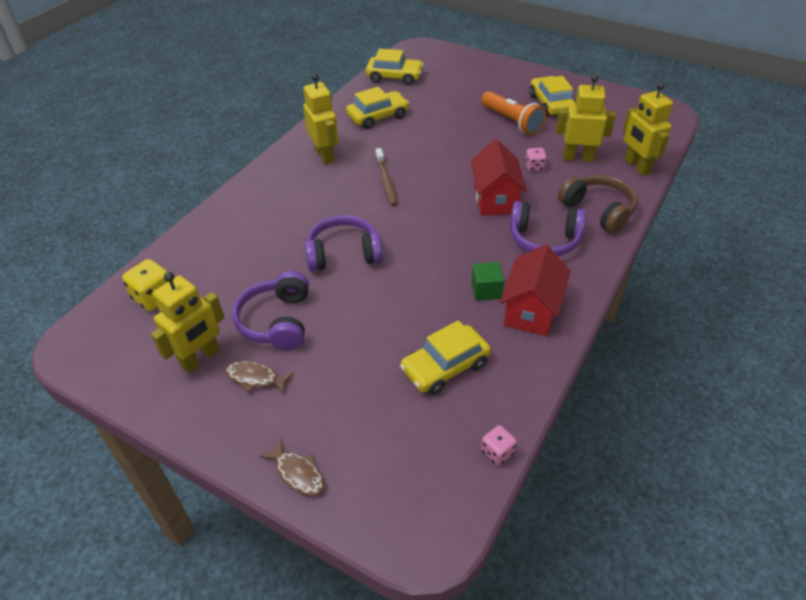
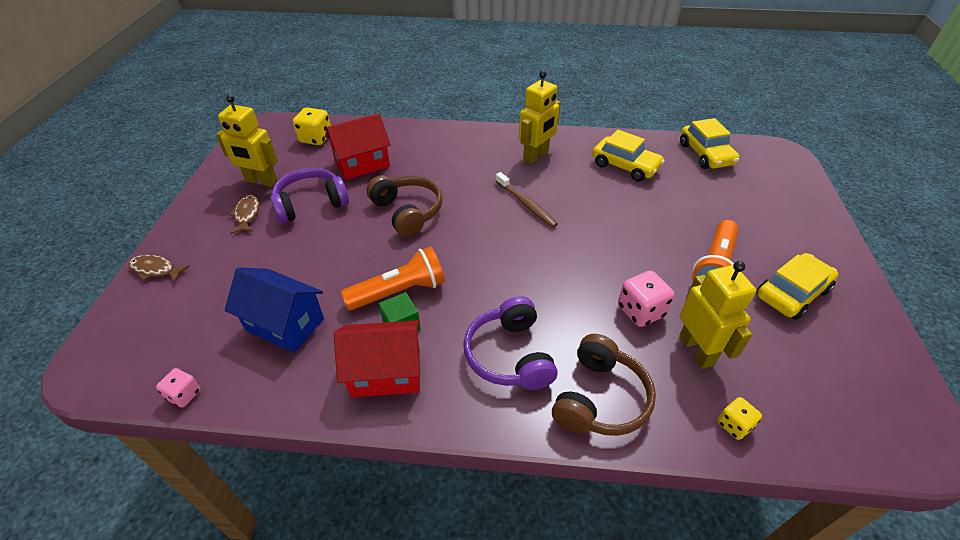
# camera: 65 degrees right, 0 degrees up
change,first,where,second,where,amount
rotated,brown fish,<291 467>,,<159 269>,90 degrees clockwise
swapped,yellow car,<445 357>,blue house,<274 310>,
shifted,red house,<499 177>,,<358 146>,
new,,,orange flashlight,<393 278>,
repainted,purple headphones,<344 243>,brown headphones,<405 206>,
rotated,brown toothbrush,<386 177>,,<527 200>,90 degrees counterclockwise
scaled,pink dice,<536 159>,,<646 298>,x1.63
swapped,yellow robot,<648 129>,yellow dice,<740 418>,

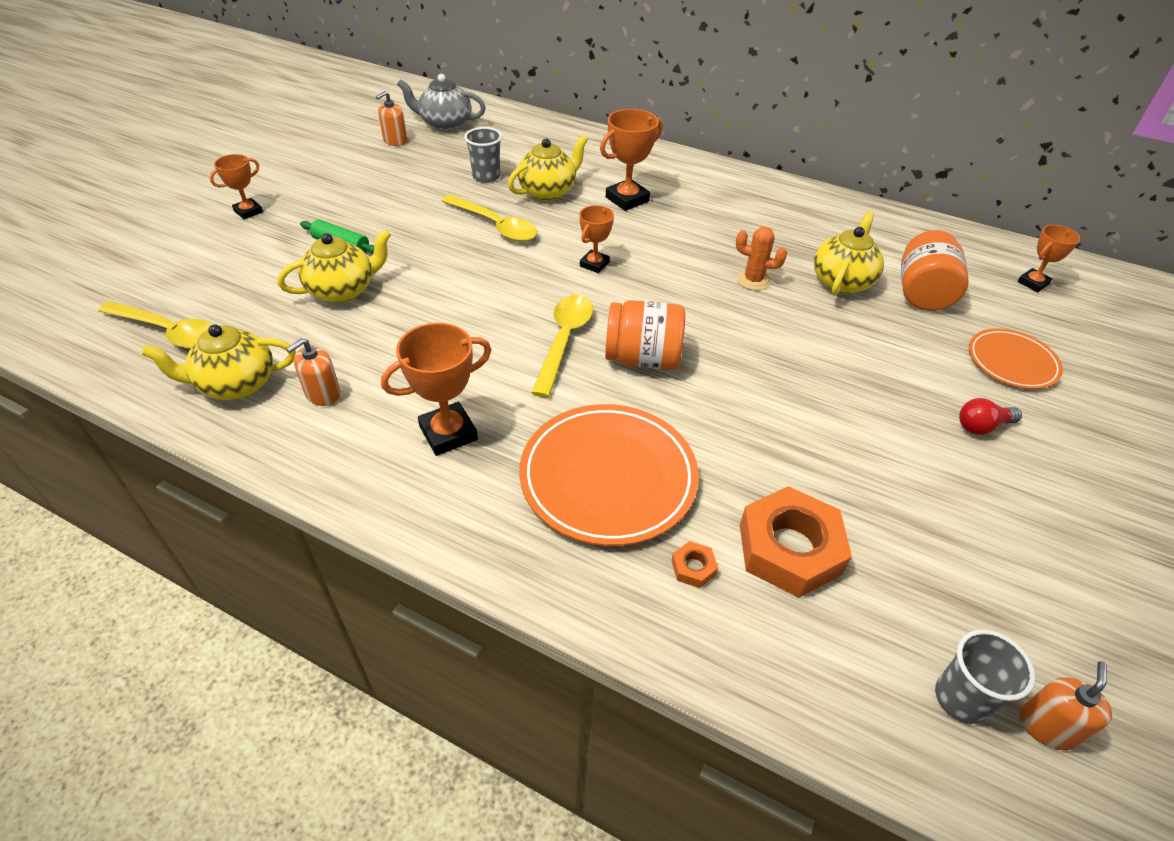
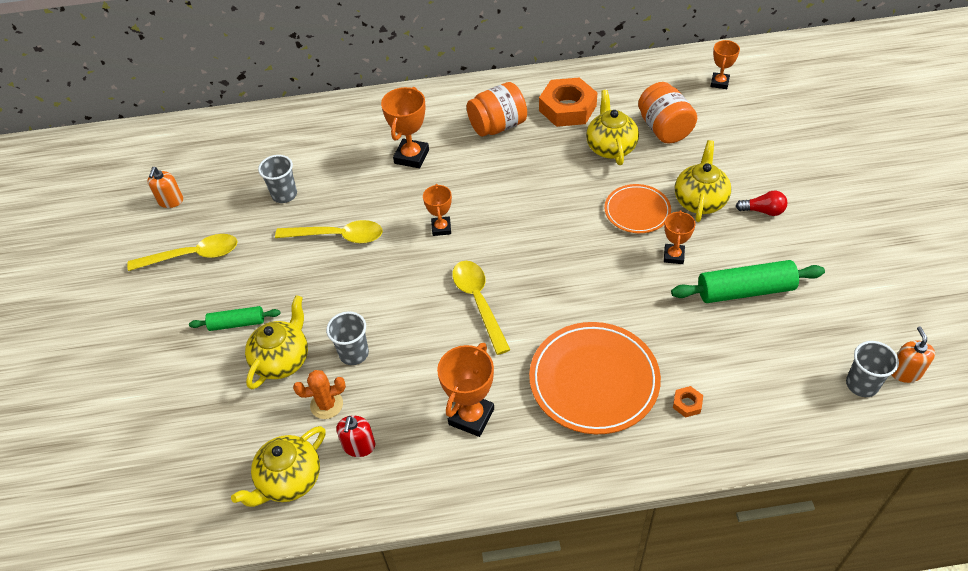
# camera: 30 degrees left, 5 degrees up
change,first,where,second,where,amount
shifted,yellow spoon,<155 325>,,<182 252>,
shifted,orange cactus,<761 258>,,<319 394>,
new,,,grey cup,<347 338>,
repainted,orange soap dispenser,<314 372>,red soap dispenser,<355 436>,
shifted,orange jar,<645 335>,,<497 109>,
shifted,orange nut,<796 542>,,<568 102>,
shifted,orange plate,<1016 358>,,<638 208>,
shifted,orange trophy,<236 186>,,<680 237>,
new,,,green rolling pin,<748 281>,
shifted,yellow teapot,<548 168>,,<703 181>,
rotated,red light bulb,<990 416>,,<762 203>,120 degrees counterclockwise
gone,grey teapot,<441 102>,,,

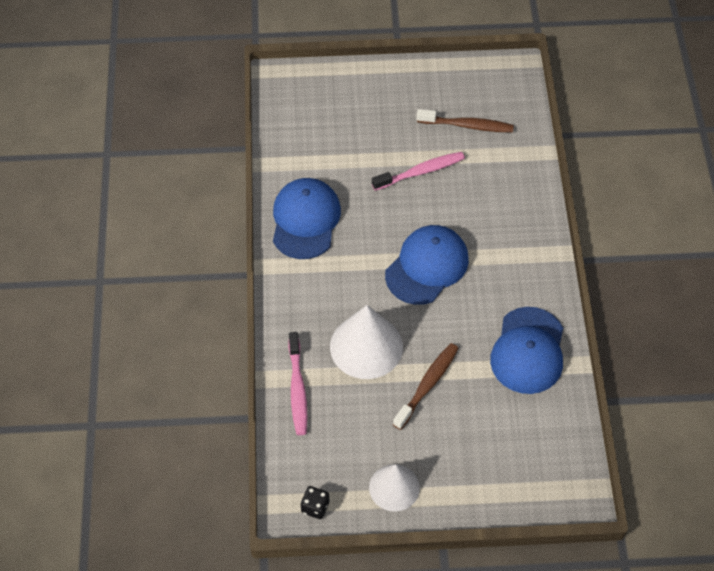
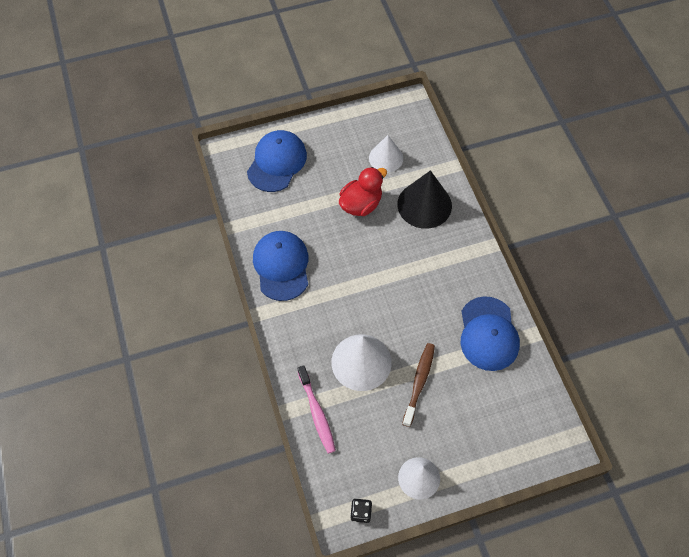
# camera: 15 degrees left, 5 degrees up
change,first,where,second,where,amount
shifted,blue cap,<427 265>,,<277 161>,
swapped,pink toothbrush,<418 171>,red duck,<363 191>,
swapped,brown toothbrush,<465 121>,white cone,<386 154>,
new,,,black cone,<424 199>,

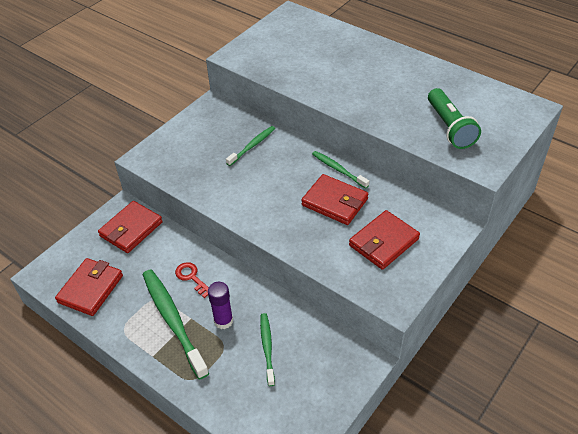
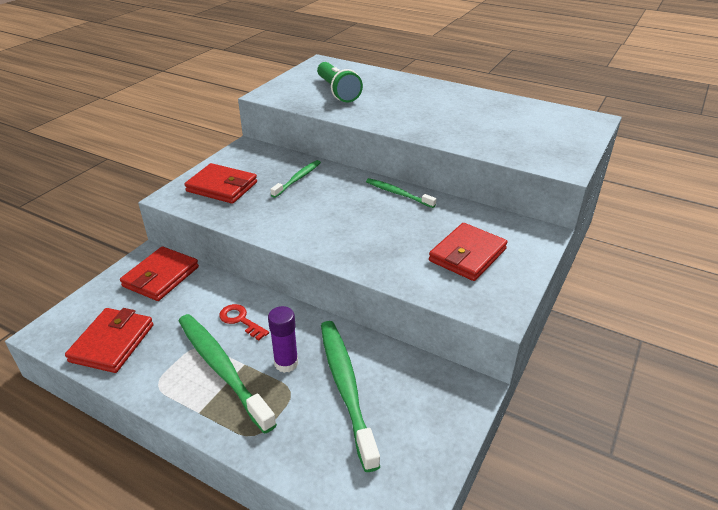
# camera: 10 degrees left, 10 degrees down
change,first,where,second,where,amount
shifted,red wallet,<334 199>,,<221 183>,
shifted,green flashlight,<454 118>,,<340 82>,
scaled,green toothbrush,<267 349>,,<350 396>,x1.80

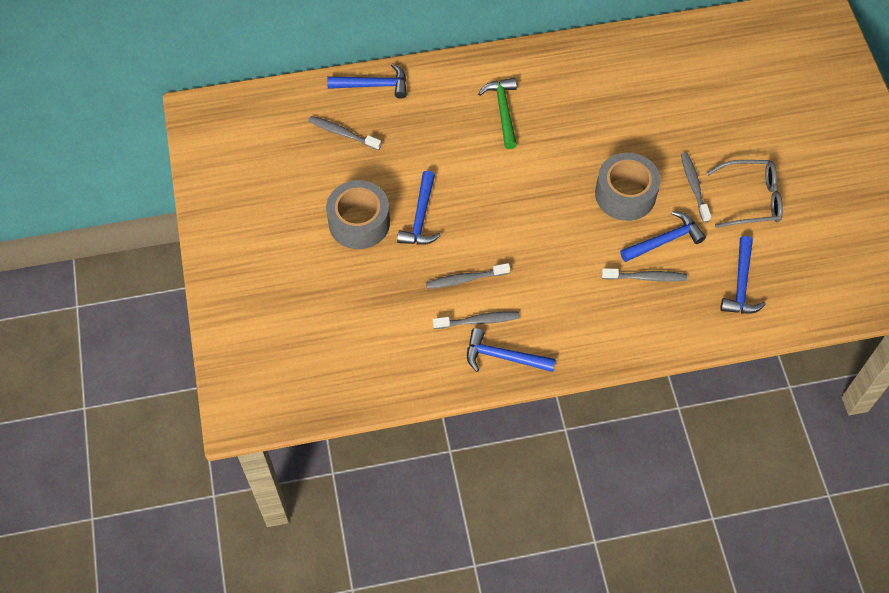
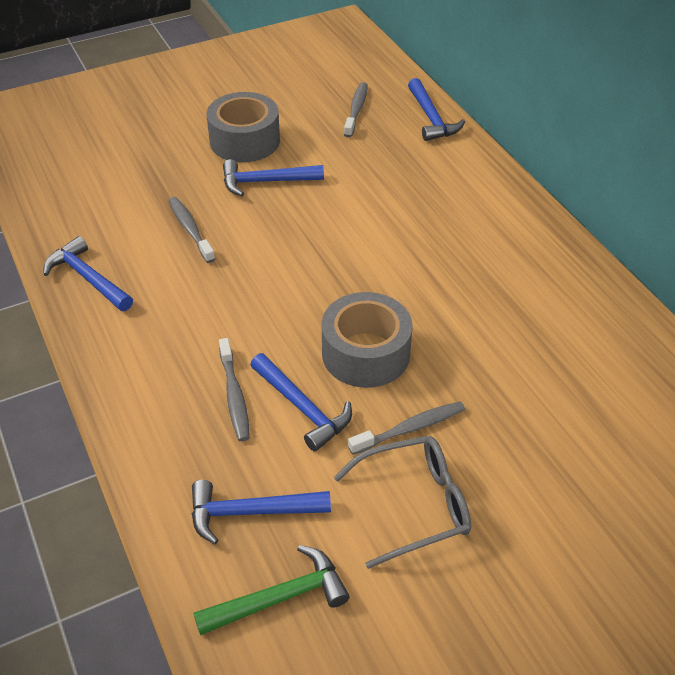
# camera: 75 degrees right, 15 degrees down
change,first,where,second,where,amount
rotated,blue hammer,<511 350>,,<88 273>,45 degrees counterclockwise
shifted,green hammer,<497 113>,,<271 590>,
rotated,grey glasses,<744 194>,,<402 502>,90 degrees counterclockwise
gone,grey toothbrush,<476 320>,,,

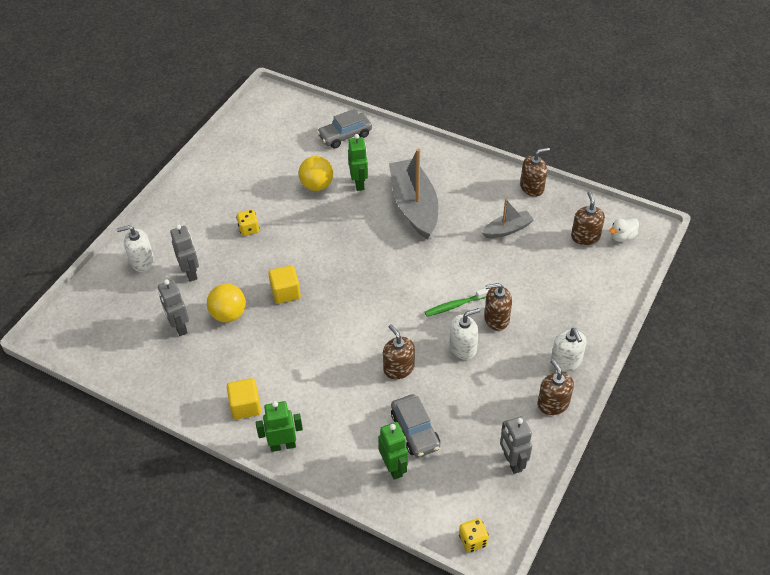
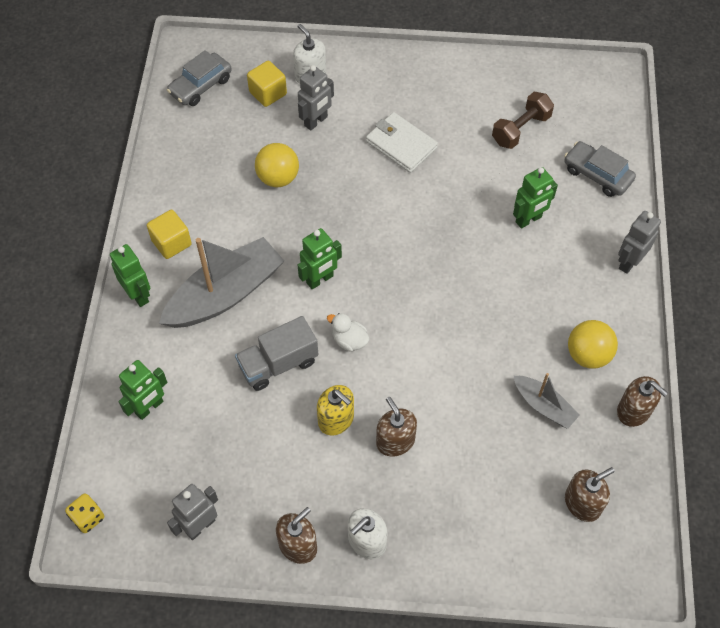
# camera: 65 degrees right, 10 degrees up
change,first,where,second,where,amount
shifted,grey boat,<413 193>,,<221 282>,
shifted,grey car,<415 426>,,<199 78>,
swapped,brown soap dispenser,<399 351>,grey truck,<276 353>,
shifted,yellow cube,<284 284>,,<267 84>,
new,,,green robot,<320 258>,
repainted,white soap dispenser,<464 334>,yellow soap dispenser,<335 410>,
shifted,white duck,<624 230>,,<348 332>,
swapped,yellow dice,<247 223>,white wallet,<402 142>,
new,,,brown dumbbell,<523 120>,
shifted,yellow ball,<315 173>,,<593 344>,
shifted,grey robot,<173 307>,,<639 242>,
gone,green toothbrush,<457 302>,,,

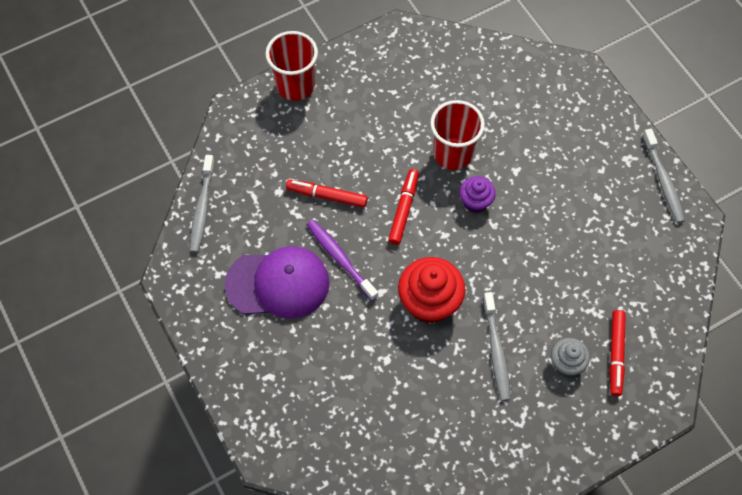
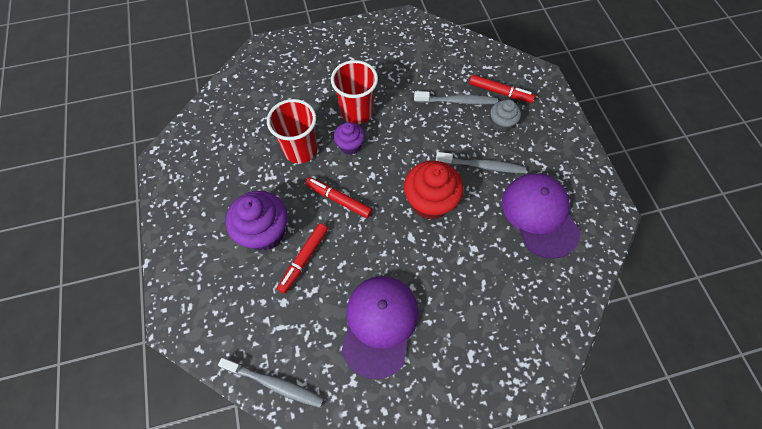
# camera: 75 degrees left, 0 degrees up
change,first,where,second,where,amount
new,,,purple cupcake,<257 221>,
shifted,red cup,<291 66>,,<354 92>,
shifted,grey toothbrush,<663 176>,,<456 98>,
new,,,purple cap,<541 216>,
gone,purple toothbrush,<342 260>,,,

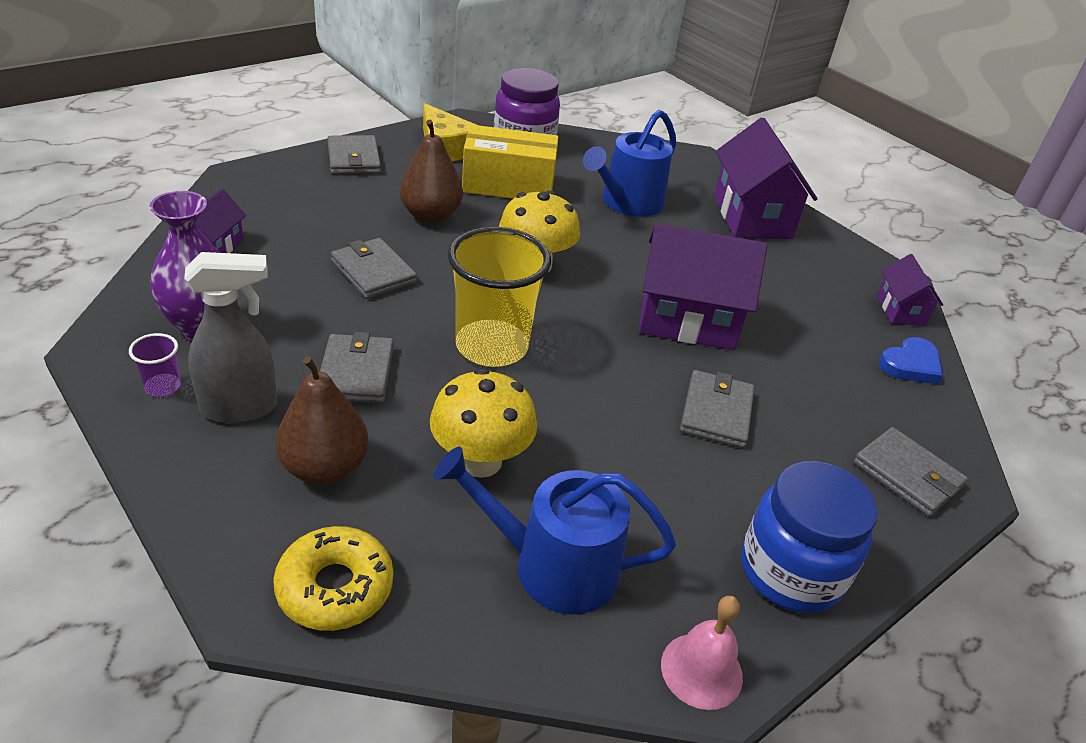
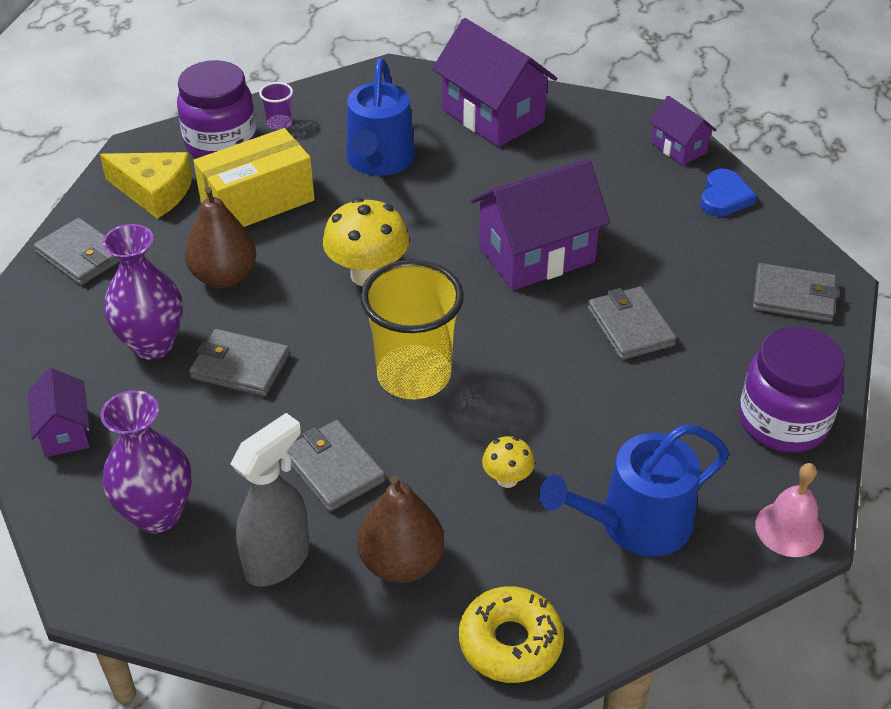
# camera: 30 degrees left, 5 degrees up
change,first,where,second,where,amount
new,,,purple vase,<142 291>,
shifted,purple cup,<155 365>,,<276 106>,
scaled,yellow mushroom,<483 423>,,<508 462>,x0.53
repainted,blue jar,<809 537>,purple jar,<792 390>,

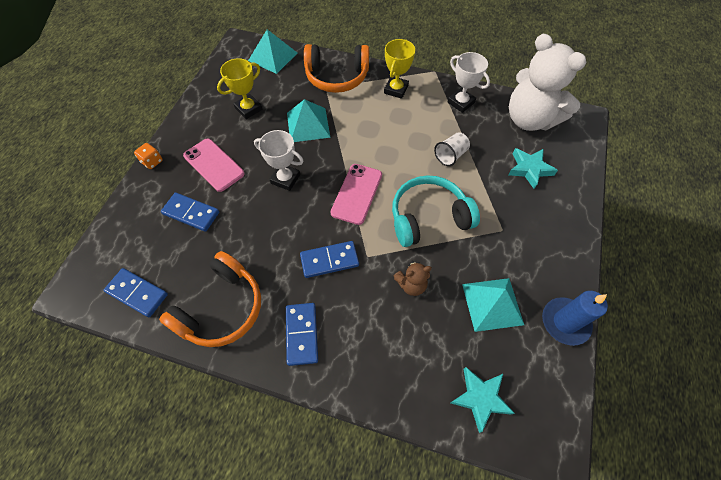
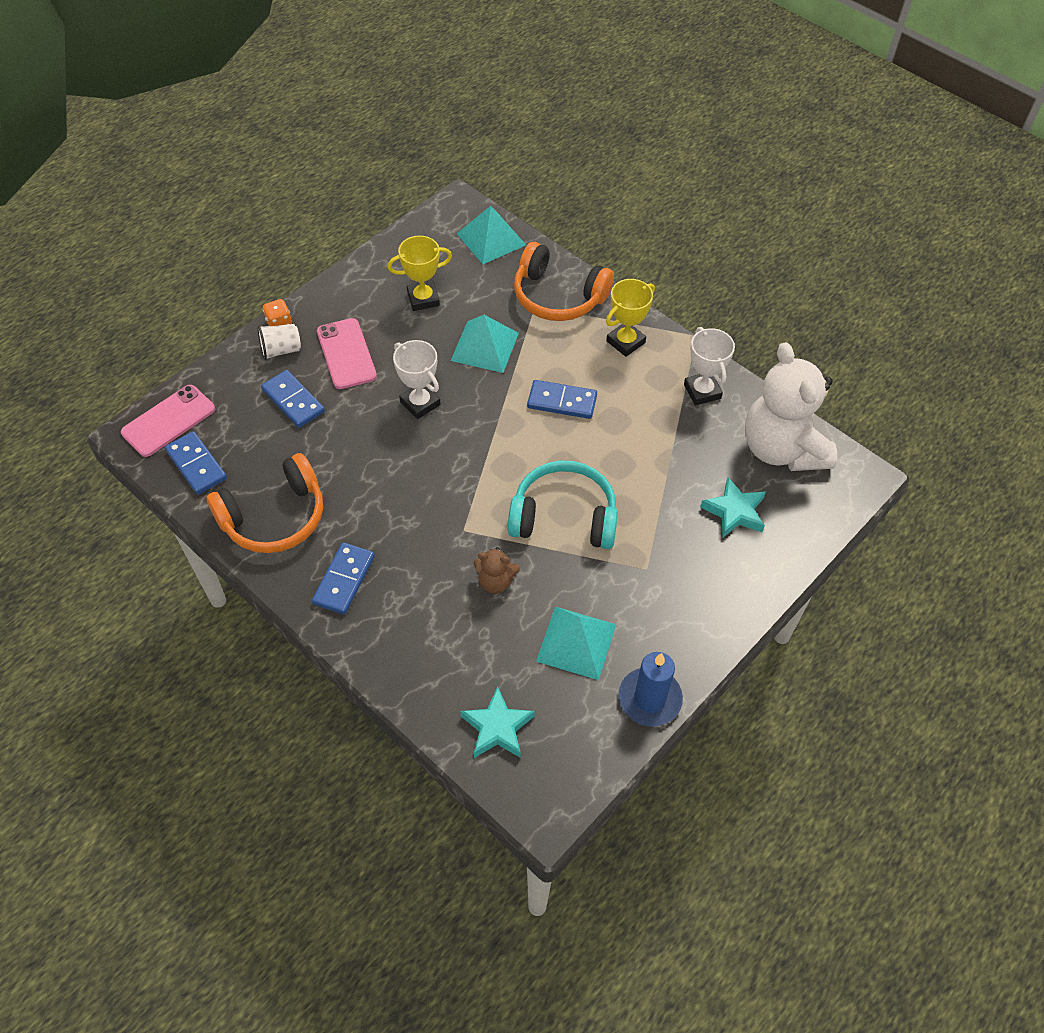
# camera: 25 degrees right, 5 degrees down
change,first,where,second,where,amount
shifted,pink phone,<356 194>,,<168 421>,
shifted,white cup,<452 149>,,<279 342>,
shifted,blue domino,<329 259>,,<562 399>,

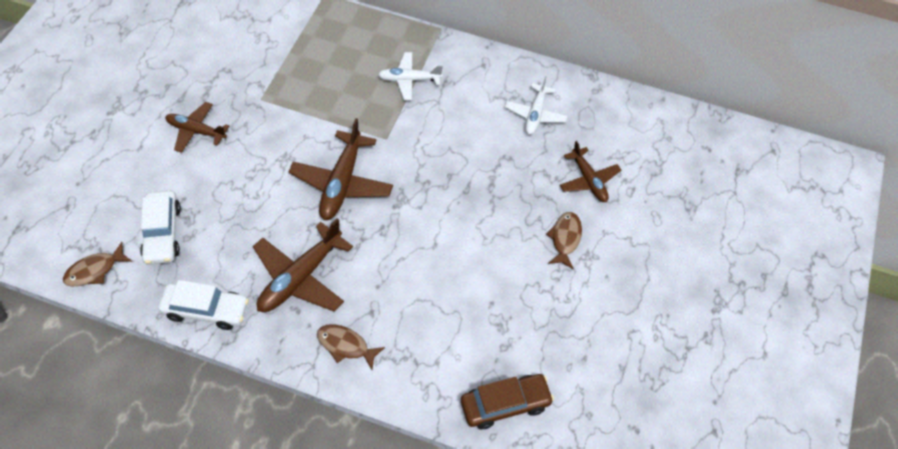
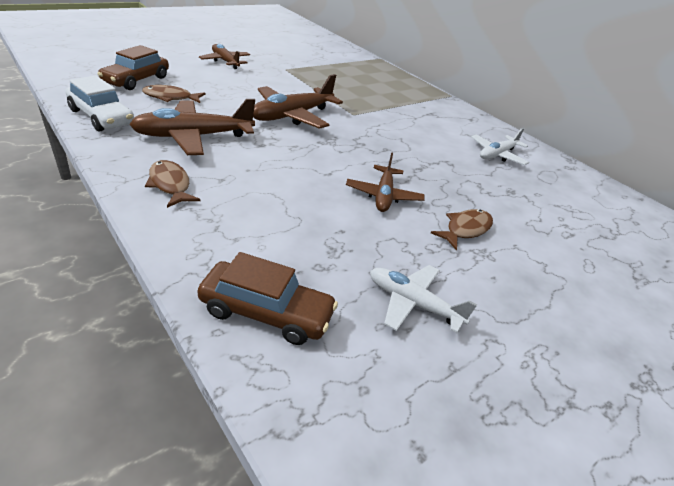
# camera: 30 degrees right, 20 degrees down
change,first,where,second,where,amount
repainted,white car,<160 228>,brown car,<133 67>,
shifted,brown fish,<97 264>,,<174 94>,
shifted,brown plane,<590 171>,,<385 182>,
shifted,white plane,<410 76>,,<423 299>,

